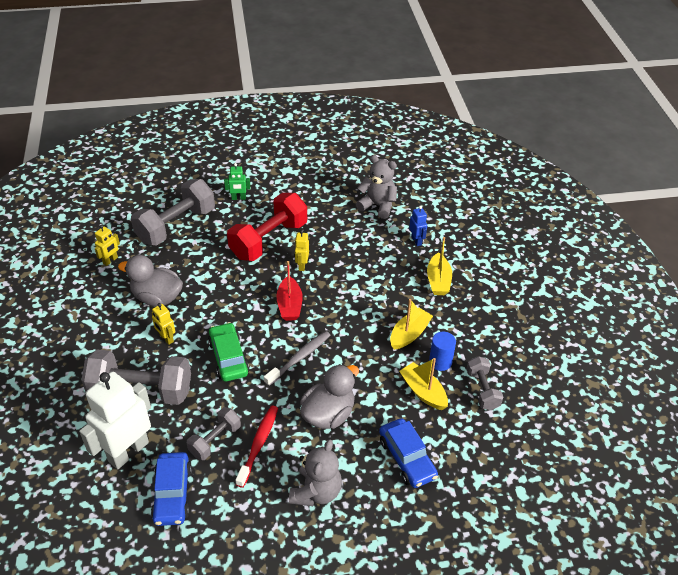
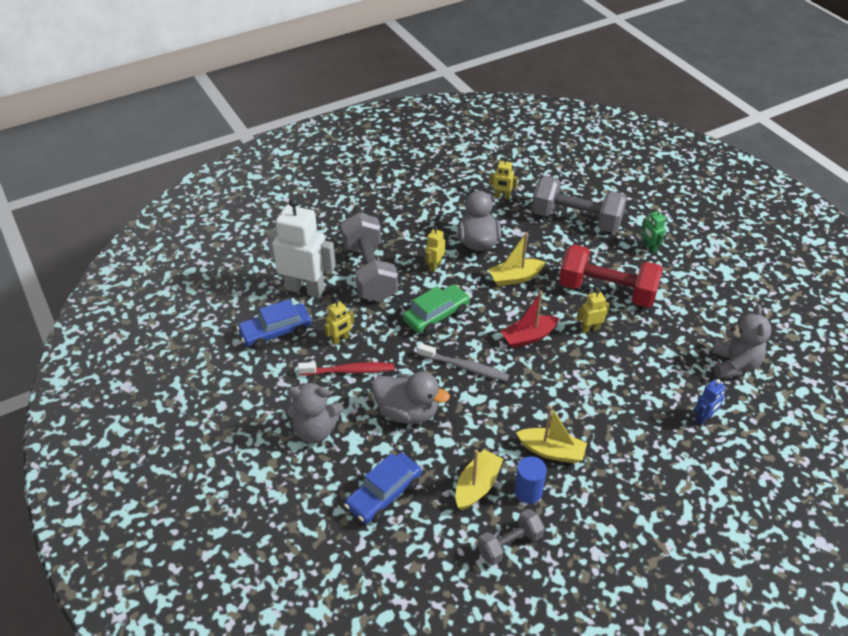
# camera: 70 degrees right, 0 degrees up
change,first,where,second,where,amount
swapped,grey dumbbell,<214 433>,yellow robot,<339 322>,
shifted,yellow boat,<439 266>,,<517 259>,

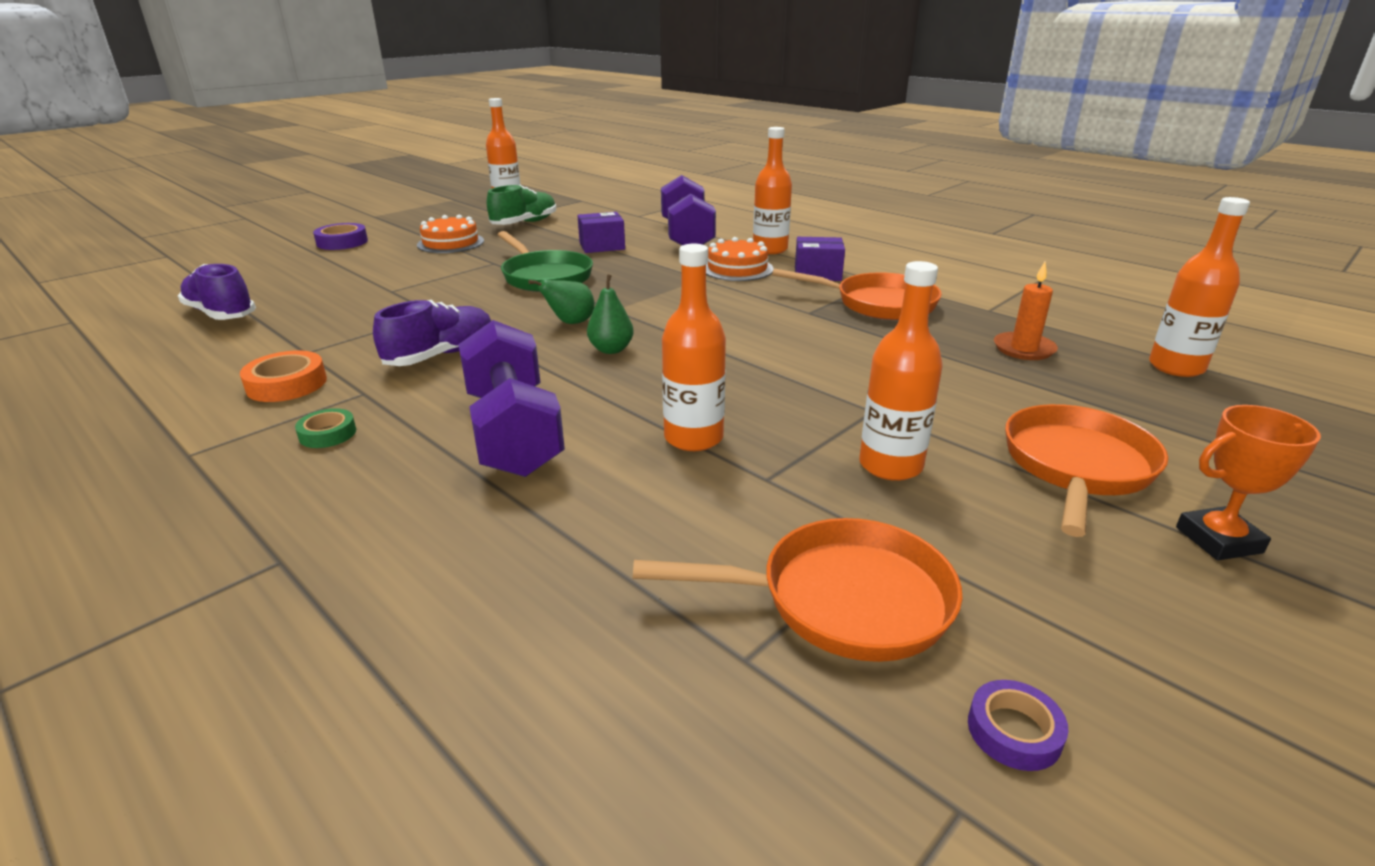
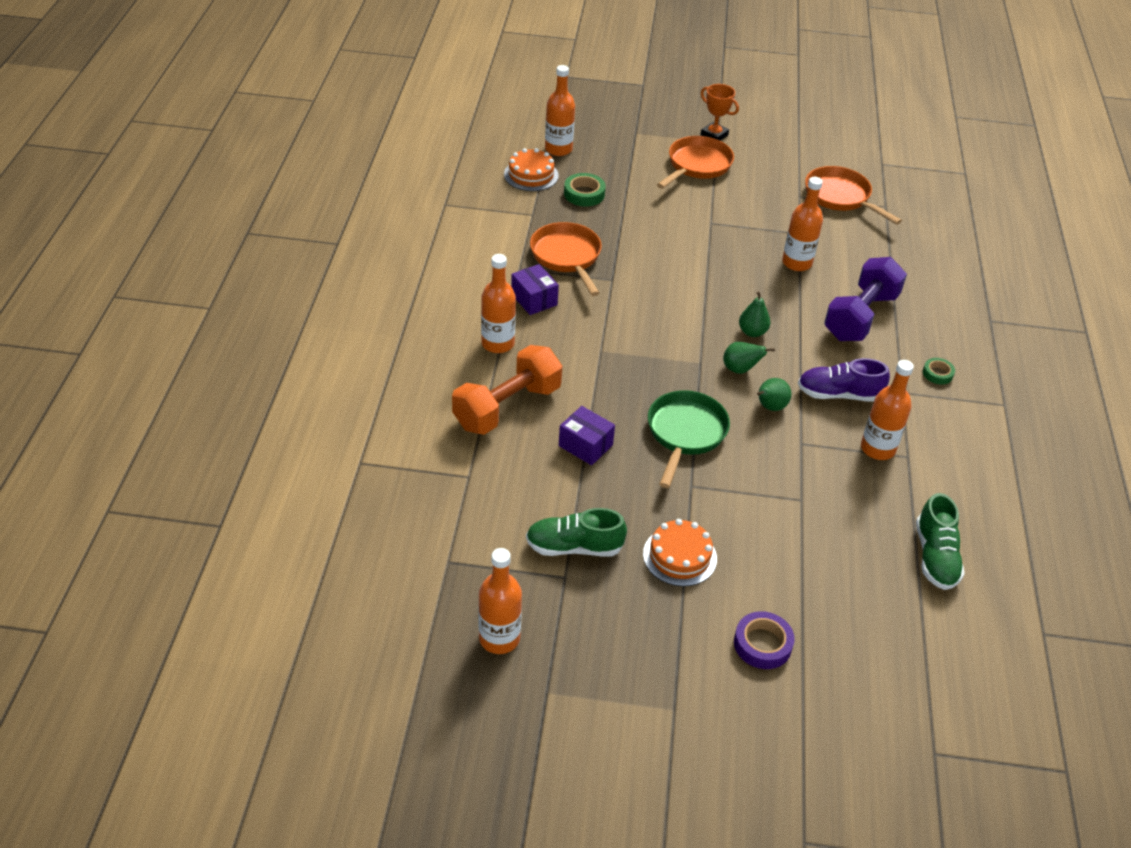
# camera: 130 degrees left, 15 degrees up
change,first,where,second,where,amount
repainted,purple dumbbell,<688 210>,orange dumbbell,<507 390>,
shifted,orange cake,<739 259>,,<531 169>,
swapped,orange candle,<1026 311>,green tape,<585 189>,
rotated,orange pan,<1086 470>,,<695 162>,135 degrees clockwise
new,,,green pear,<774 394>,
shifted,orange bottle,<901 371>,,<887 410>,
repainted,purple shoe,<217 292>,green shoe,<940 541>,
gone,orange tape,<283 376>,,,
gone,purple tape,<1018 725>,,,

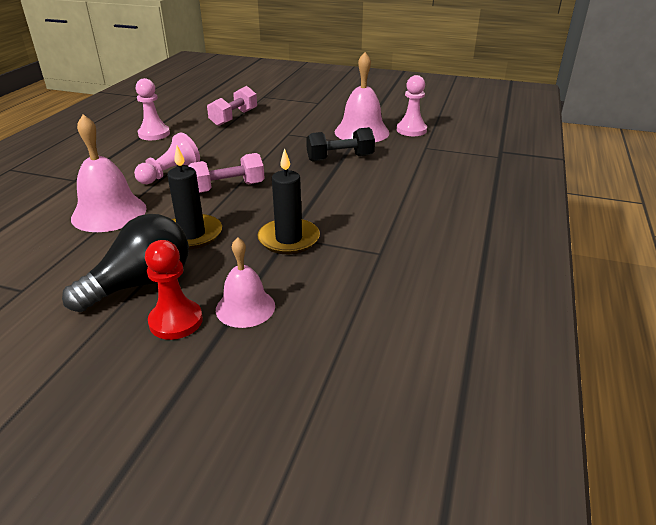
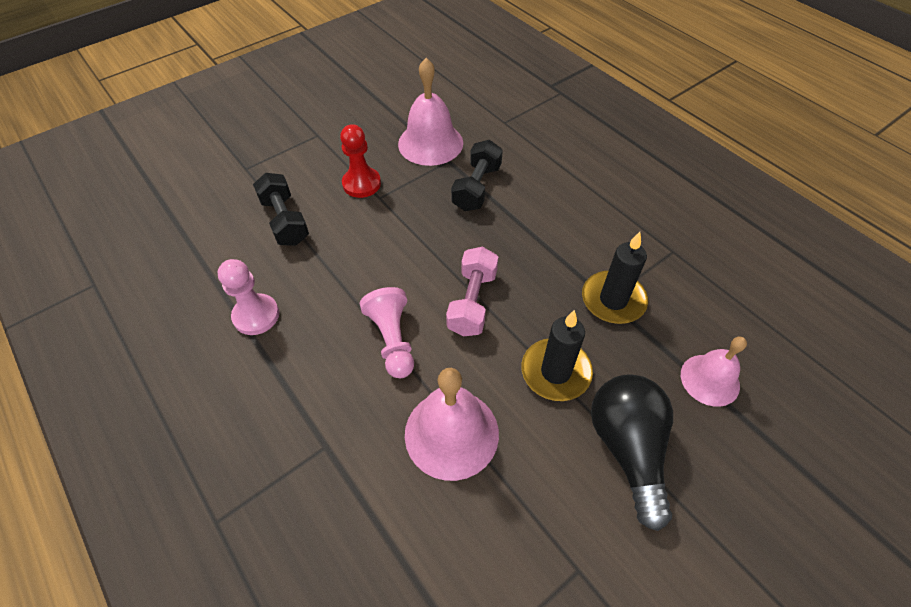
# camera: 55 degrees left, 20 degrees up
change,first,where,second,where,amount
repainted,pink dumbbell,<232 106>,black dumbbell,<281 209>,
shifted,red pawn,<174 290>,,<360 161>,
gone,pink pawn,<412 105>,,,

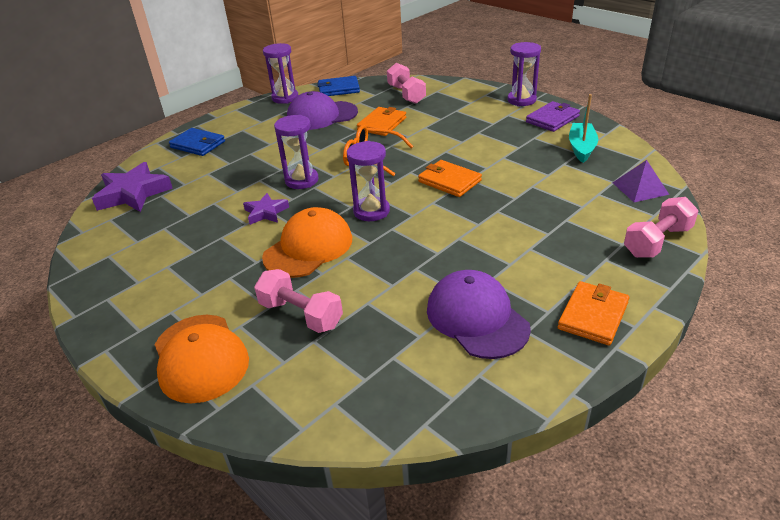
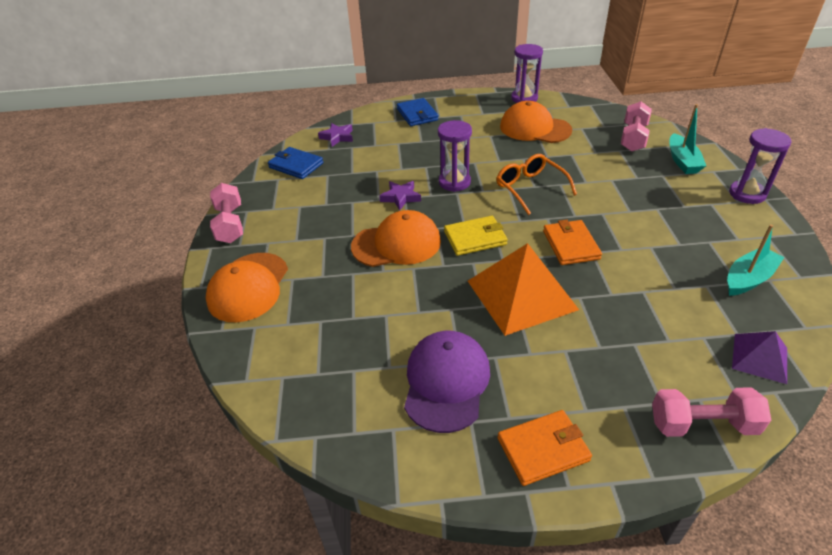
# camera: 40 degrees right, 5 degrees up
change,first,where,second,where,amount
shifted,pink dumbbell,<298 301>,,<226 213>,
shifted,blue wallet,<338 86>,,<296 163>,
scaled,purple star,<132 187>,,<335 135>,x0.57
swapped,purple hourglass,<368 181>,yellow wallet,<476 236>,
new,,,orange pyramid,<523 289>,
repainted,purple cap,<322 110>,orange cap,<536 122>,
new,,,turquoise boat,<687 139>,
gone,orange wallet,<381 121>,,,
gone,purple wallet,<553 116>,,,

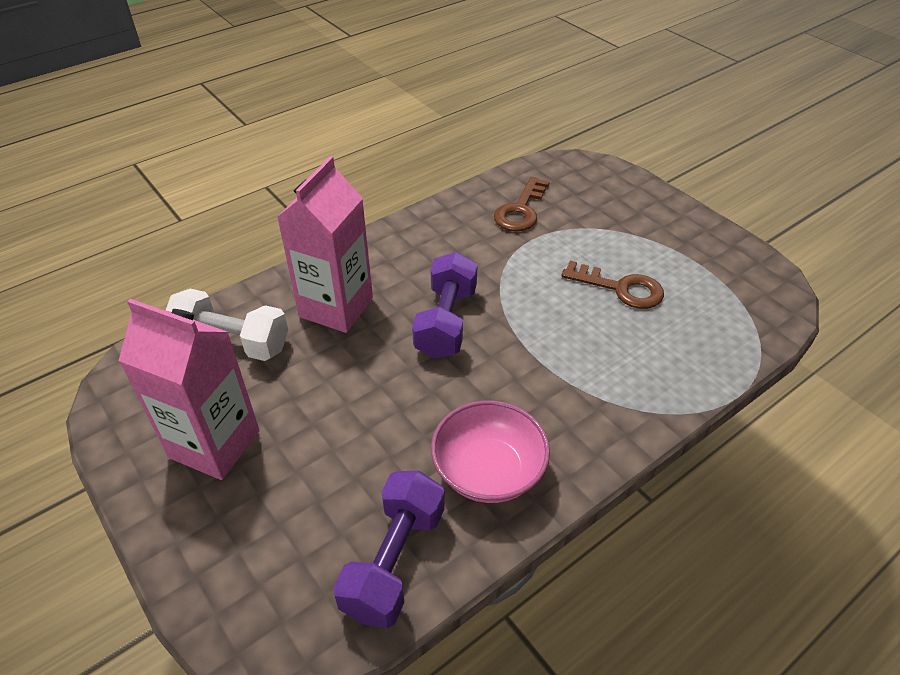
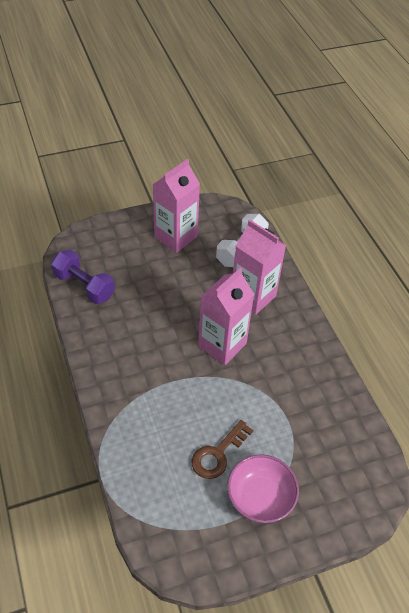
# camera: 105 degrees right, 5 degrees up
change,first,where,second,where,amount
swapped,purple dumbbell,<445 305>,pink carton,<226 316>,
shifted,pink bowl,<490 452>,,<263 488>,
gone,brown key,<522 203>,,,

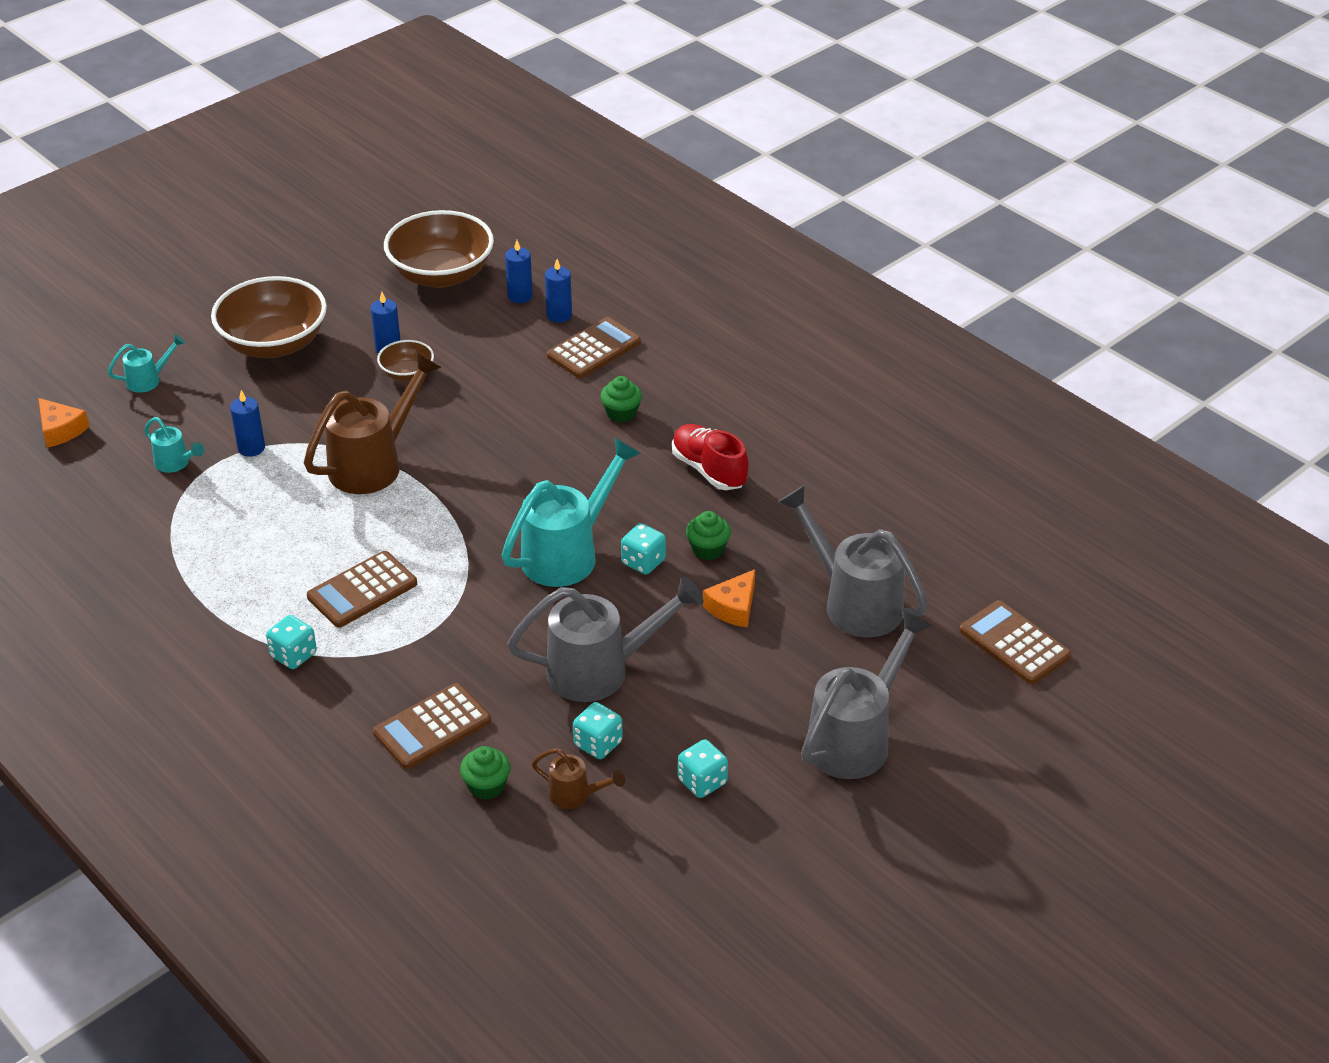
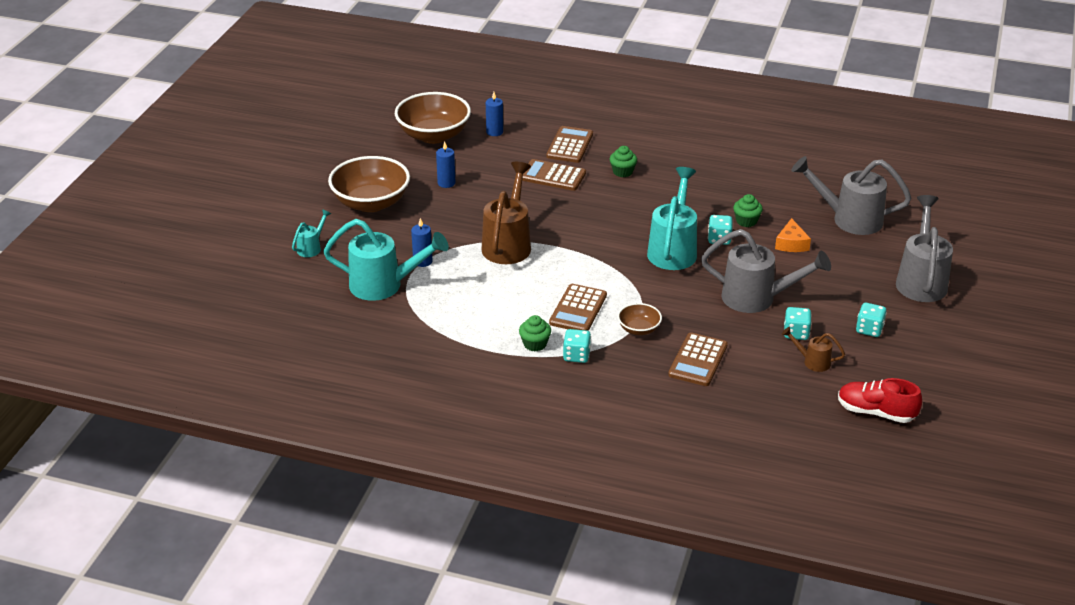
# camera: 30 degrees left, 5 degrees down
change,first,where,second,where,amount
scaled,turquoise watering can,<174 445>,,<386 260>,x2.08
shifted,green cupcake,<485 773>,,<535 333>,
shifted,brown calculator,<1015 642>,,<554 175>,
shifted,brown bowl,<405 360>,,<640 319>,
rotated,grey watering can,<605 639>,,<766 271>,60 degrees clockwise
rotated,brown watering can,<578 778>,,<813 349>,150 degrees counterclockwise
shifted,red shoe,<710 457>,,<880 400>,
gone,orange cheese,<63 423>,,,
gone,blue candle,<558 291>,,,

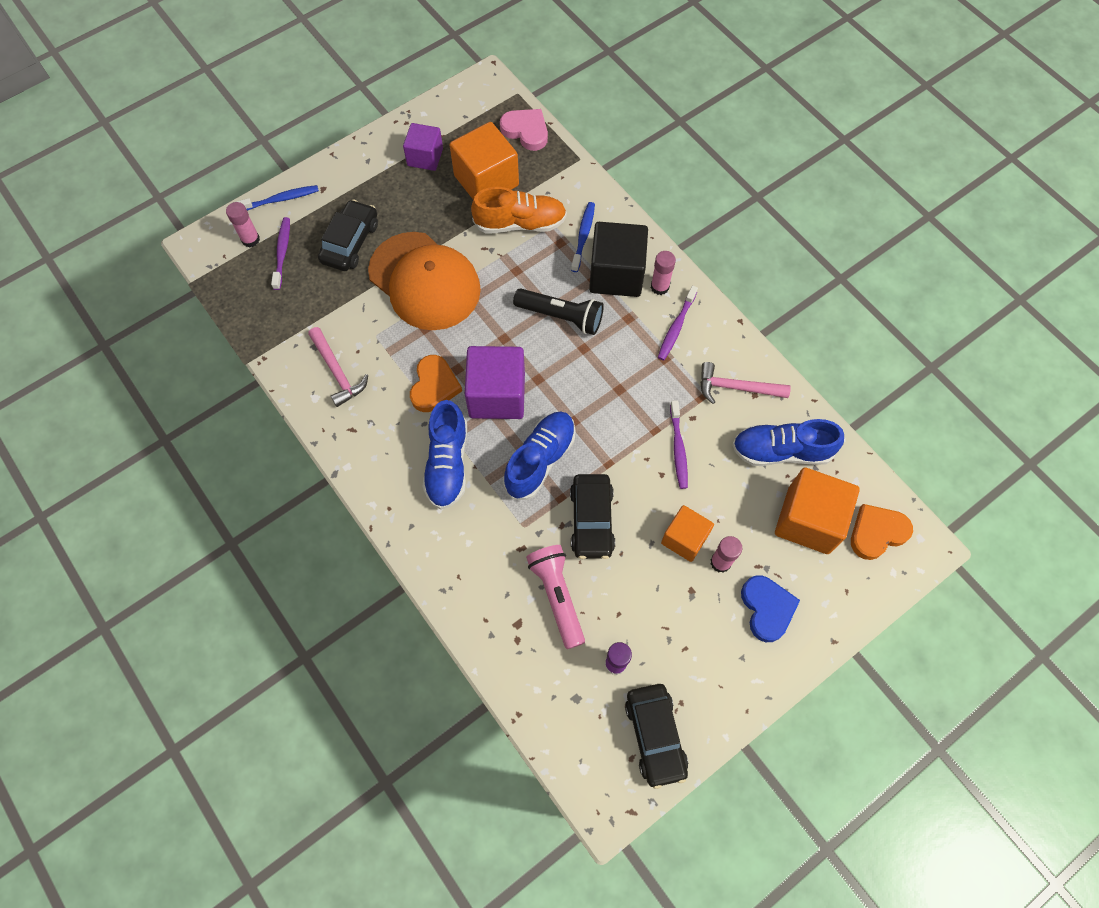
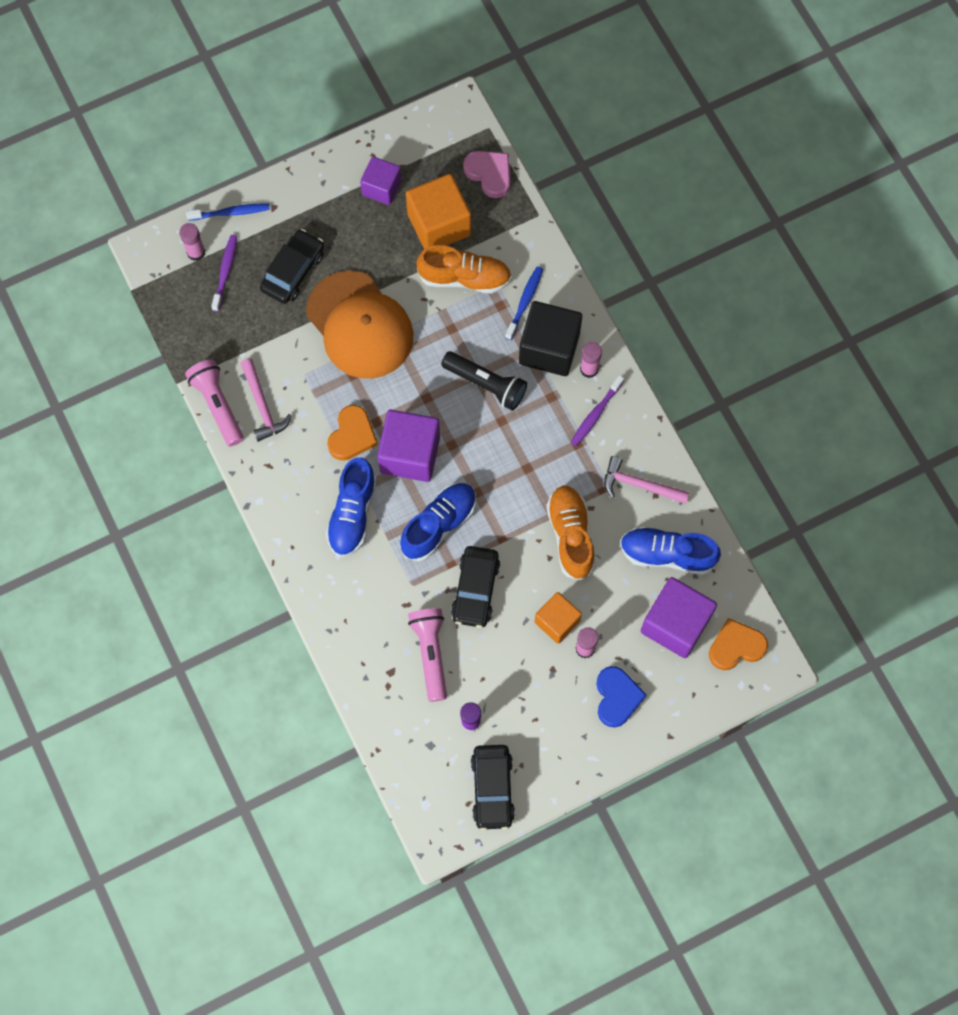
# camera: 10 degrees right, 5 degrees up
change,first,where,second,where,amount
new,,,pink flashlight,<214 402>,
swapped,purple toothbrush,<679 444>,orange shoe,<570 533>,
repainted,orange cube,<817 510>,purple cube,<679 617>,

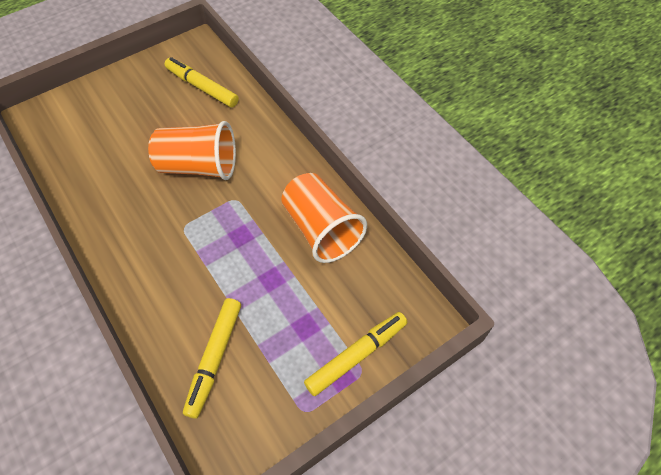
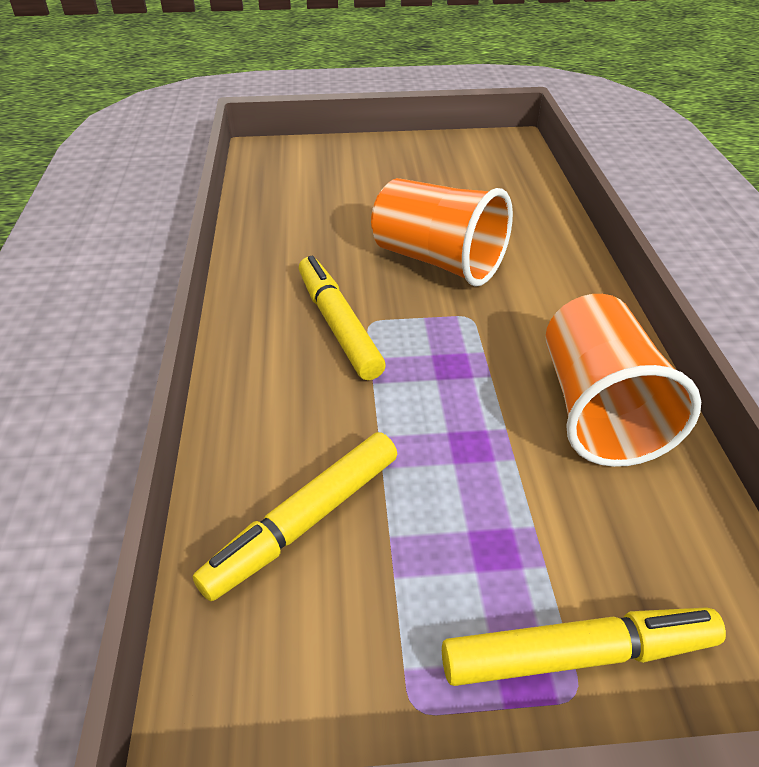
# camera: 30 degrees right, 15 degrees down
change,first,where,second,where,amount
shifted,yellow marker,<201 82>,,<342 318>,

